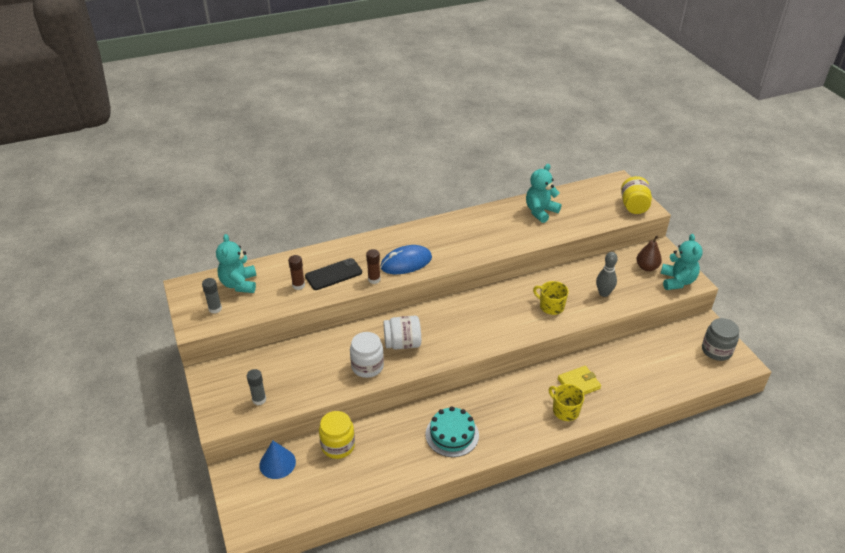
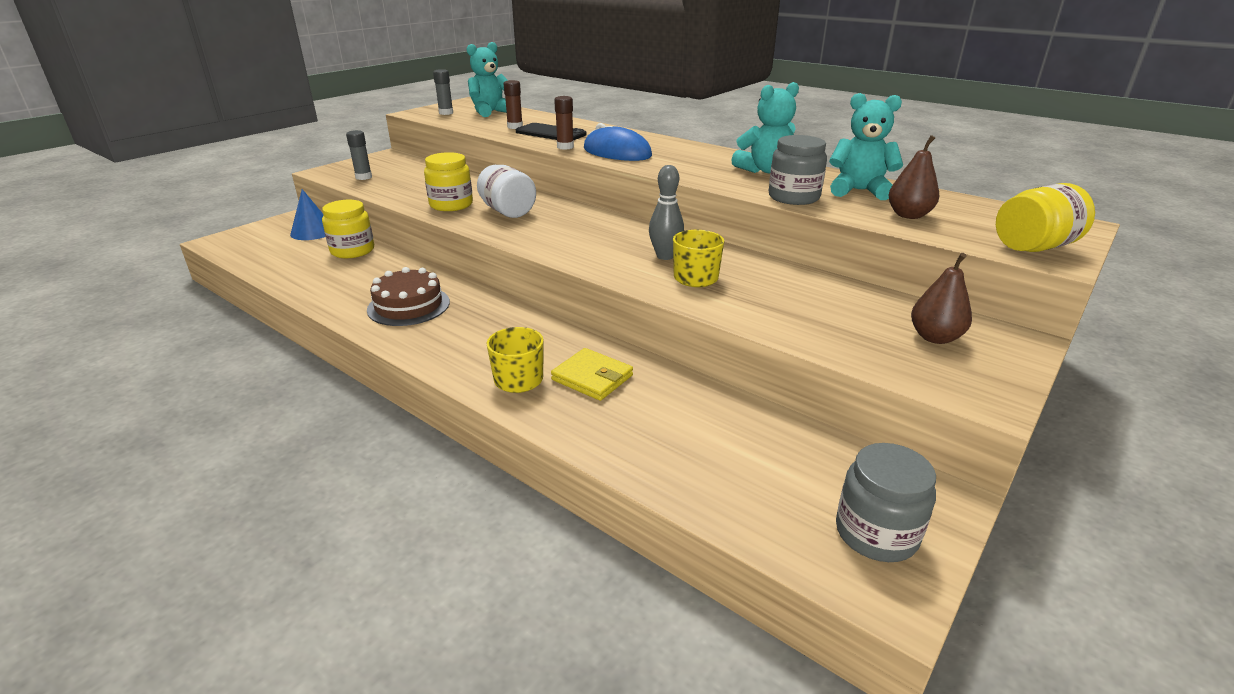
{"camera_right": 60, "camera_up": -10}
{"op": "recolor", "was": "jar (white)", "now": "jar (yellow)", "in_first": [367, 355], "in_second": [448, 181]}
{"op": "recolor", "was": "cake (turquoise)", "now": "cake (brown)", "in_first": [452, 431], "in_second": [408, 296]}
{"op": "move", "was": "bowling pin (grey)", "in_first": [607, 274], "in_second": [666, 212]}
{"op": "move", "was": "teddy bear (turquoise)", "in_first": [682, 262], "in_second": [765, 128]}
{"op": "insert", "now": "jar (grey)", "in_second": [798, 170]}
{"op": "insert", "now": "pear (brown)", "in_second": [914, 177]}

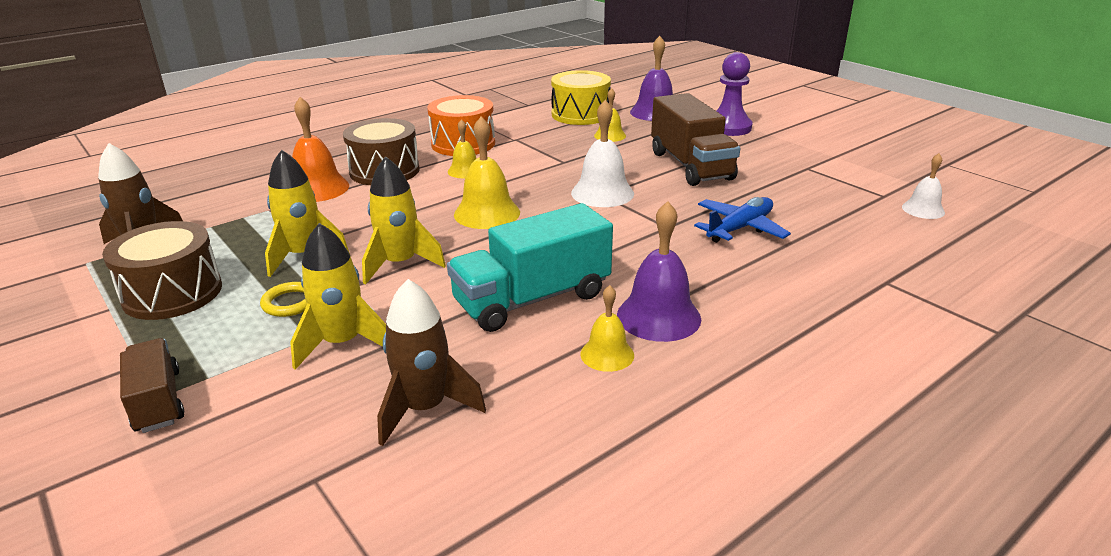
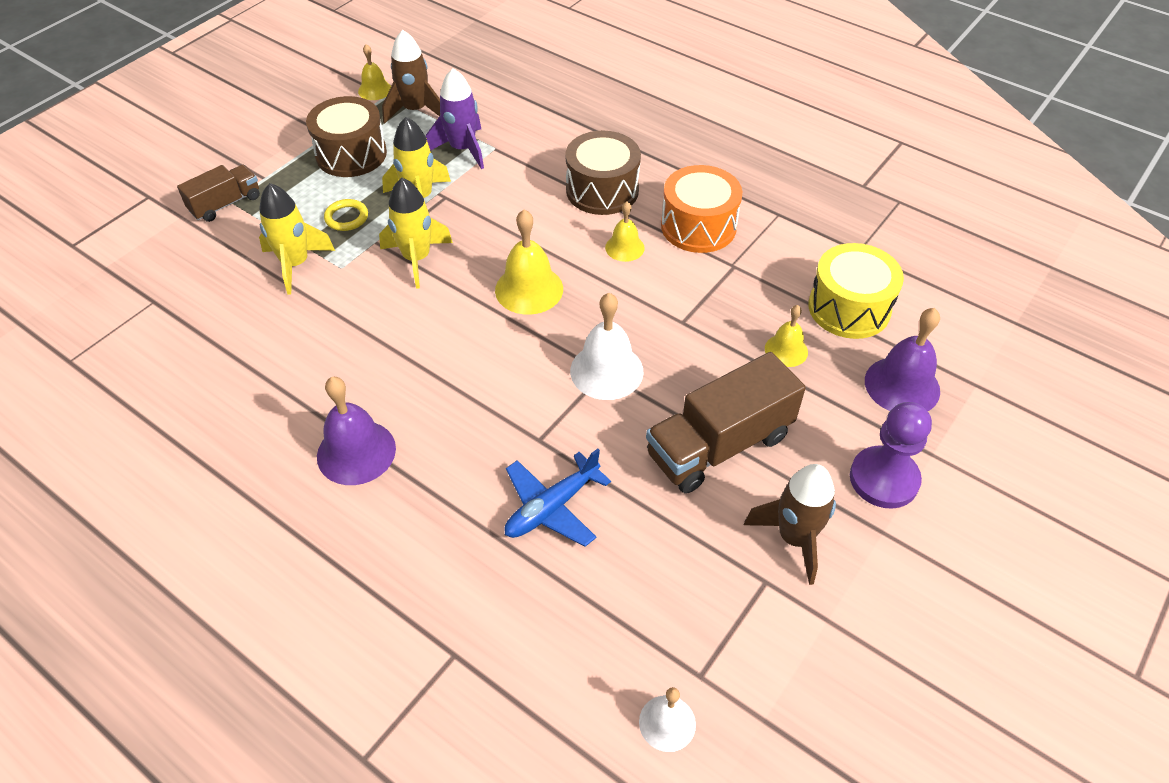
{"camera_right": 75, "camera_up": 20}
{"op": "delete", "was": "bell (orange)", "in_first": [320, 149]}
{"op": "move", "was": "rocket (brown)", "in_first": [431, 362], "in_second": [790, 524]}
{"op": "delete", "was": "truck (turquoise)", "in_first": [530, 267]}
{"op": "move", "was": "bell (yellow)", "in_first": [607, 328], "in_second": [374, 72]}
{"op": "rotate", "was": "plane (blue)", "in_first": [742, 220], "in_second": [557, 497], "clockwise": 105}
{"op": "insert", "now": "rocket (purple)", "in_second": [455, 118]}

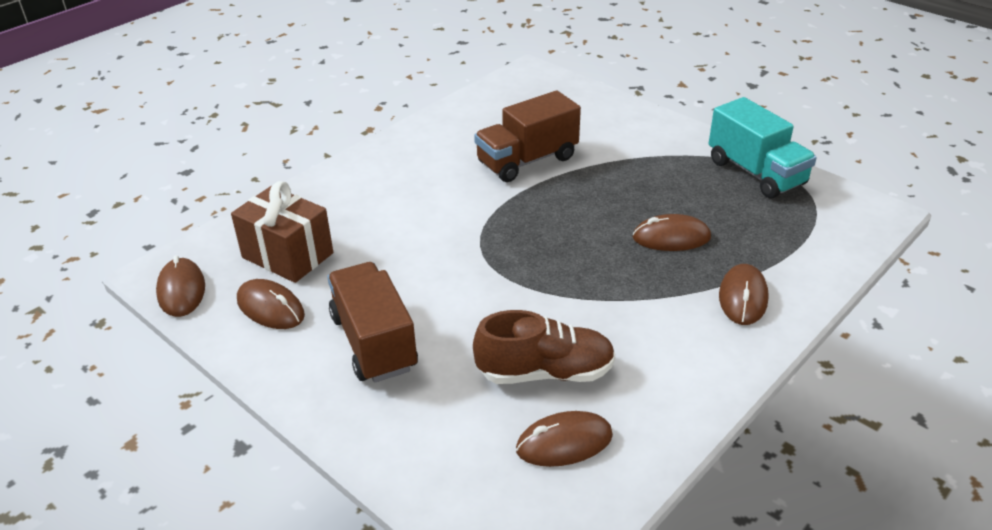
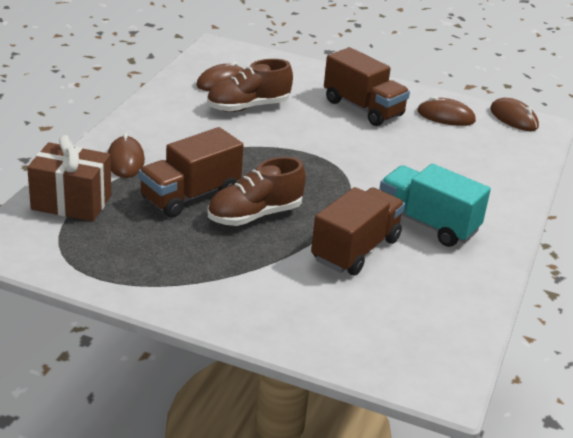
{"camera_right": 155, "camera_up": -5}
{"op": "move", "was": "gift (brown)", "in_first": [282, 232], "in_second": [69, 178]}
{"op": "replace", "was": "mouse (brown)", "now": "truck (brown)", "in_first": [671, 232], "in_second": [191, 172]}
{"op": "move", "was": "truck (turquoise)", "in_first": [763, 147], "in_second": [435, 205]}
{"op": "insert", "now": "shoe (brown)", "in_second": [256, 191]}

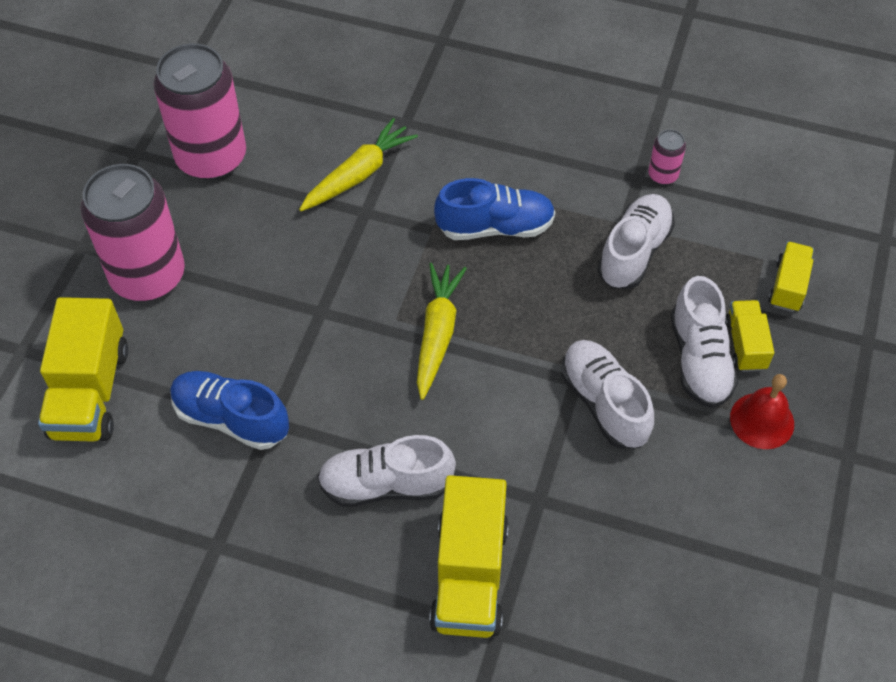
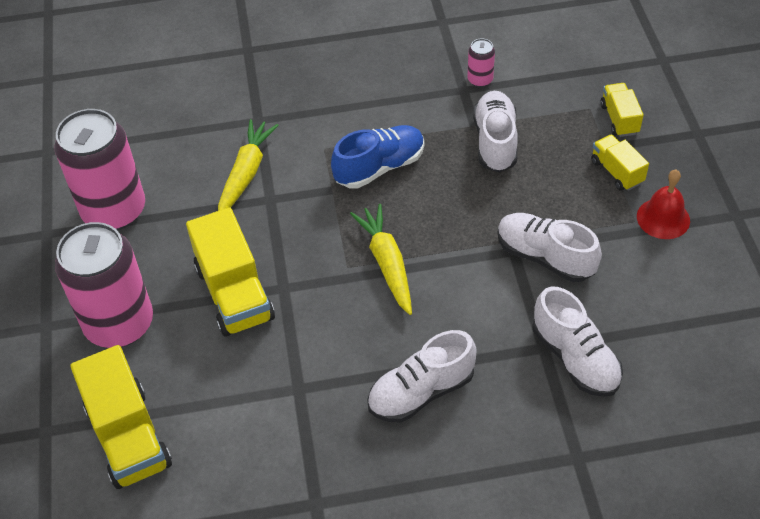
{"camera_right": -25, "camera_up": -5}
{"op": "delete", "was": "shoe (blue)", "in_first": [229, 410]}
{"op": "move", "was": "truck (yellow)", "in_first": [469, 556], "in_second": [230, 272]}
{"op": "move", "was": "shoe (white)", "in_first": [704, 342], "in_second": [578, 341]}

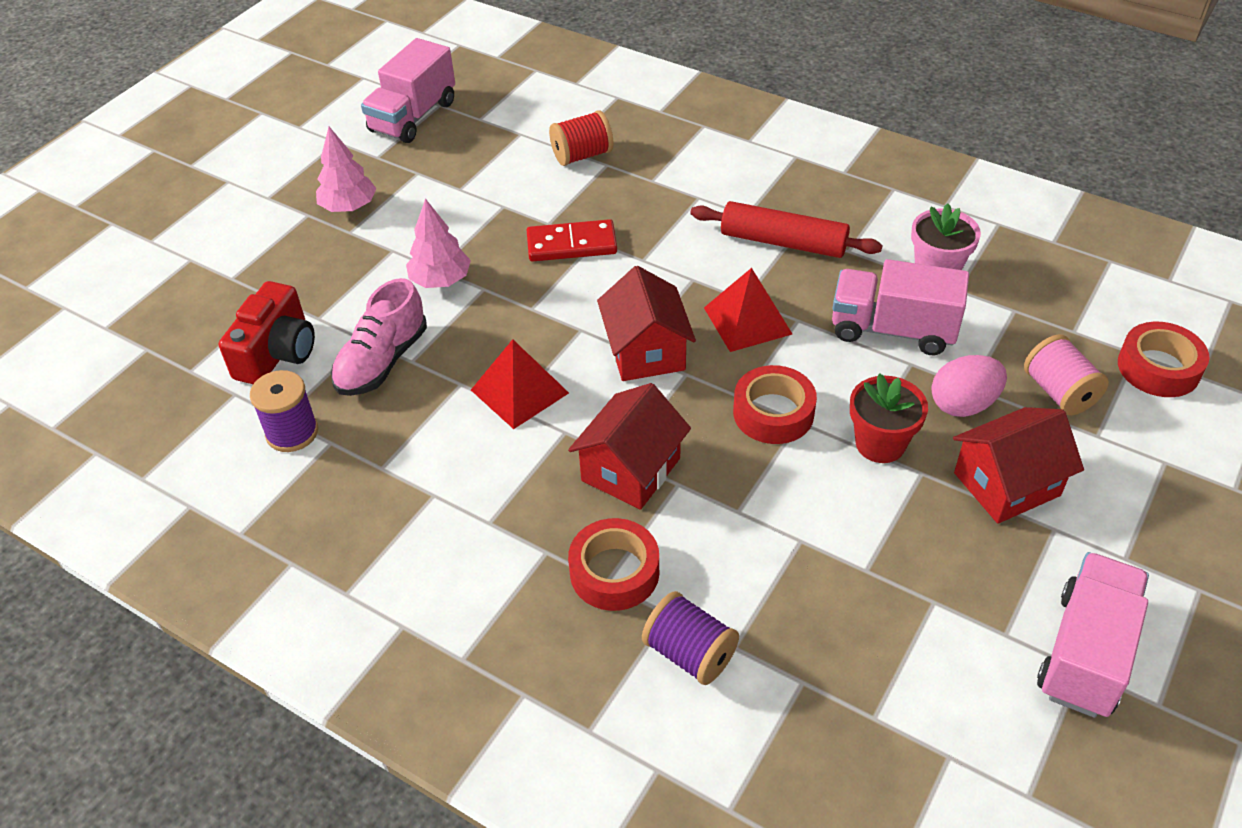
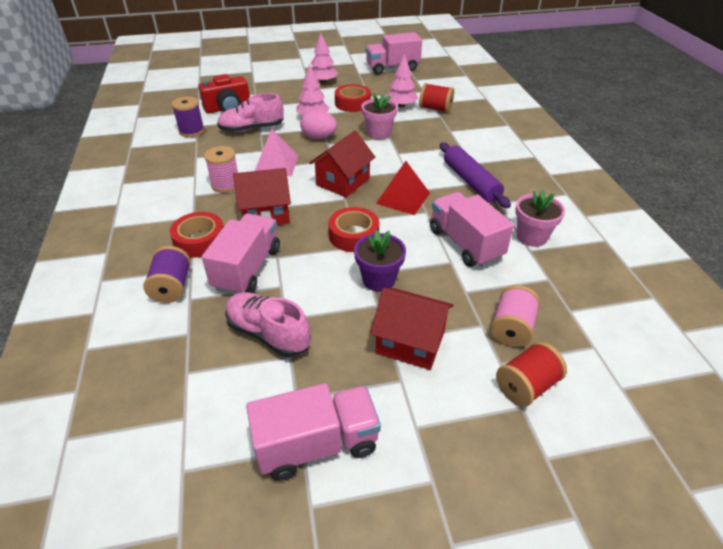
{"camera_right": 45, "camera_up": -5}
{"op": "recolor", "was": "pyramid (red)", "now": "pyramid (pink)", "in_first": [520, 384], "in_second": [277, 152]}
{"op": "replace", "was": "domino (red)", "now": "flower pot (pink)", "in_first": [572, 240], "in_second": [380, 116]}
{"op": "recolor", "was": "rolling pin (red)", "now": "rolling pin (purple)", "in_first": [786, 229], "in_second": [475, 175]}
{"op": "recolor", "was": "flower pot (red)", "now": "flower pot (purple)", "in_first": [889, 418], "in_second": [380, 261]}
{"op": "move", "was": "egg (pink)", "in_first": [969, 386], "in_second": [318, 124]}
{"op": "move", "was": "tape (red)", "in_first": [1164, 359], "in_second": [353, 98]}
{"op": "insert", "now": "truck (pink)", "in_second": [241, 254]}
{"op": "insert", "now": "spool (pink)", "in_second": [221, 169]}
{"op": "insert", "now": "shoe (pink)", "in_second": [268, 324]}
{"op": "insert", "now": "tree (pink)", "in_second": [402, 80]}
{"op": "insert", "now": "spool (red)", "in_second": [531, 374]}

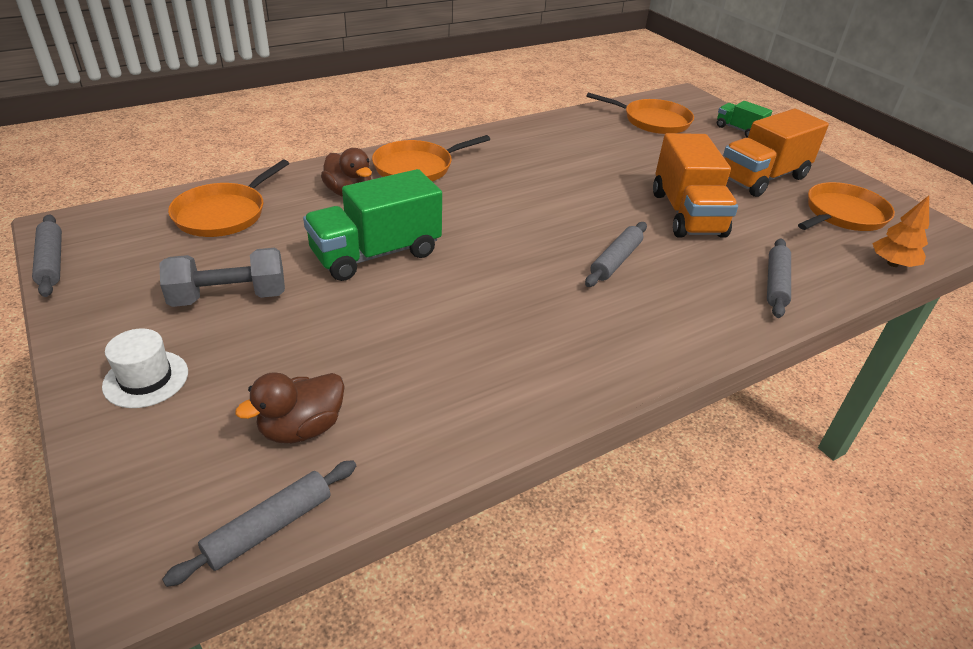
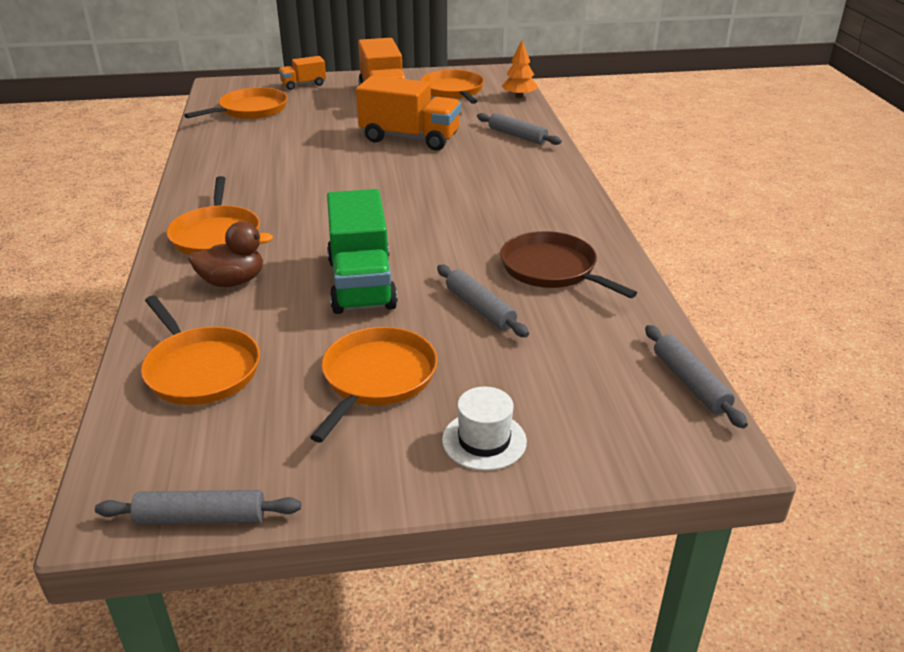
{"camera_right": -65, "camera_up": -5}
{"op": "replace", "was": "dumbbell (grey)", "now": "pan (orange)", "in_first": [222, 277], "in_second": [374, 384]}
{"op": "delete", "was": "duck (brown)", "in_first": [290, 407]}
{"op": "move", "was": "rolling pin (grey)", "in_first": [616, 254], "in_second": [483, 301]}
{"op": "recolor", "was": "truck (green)", "now": "truck (orange)", "in_first": [744, 119], "in_second": [302, 73]}
{"op": "insert", "now": "pan (brown)", "in_second": [568, 264]}

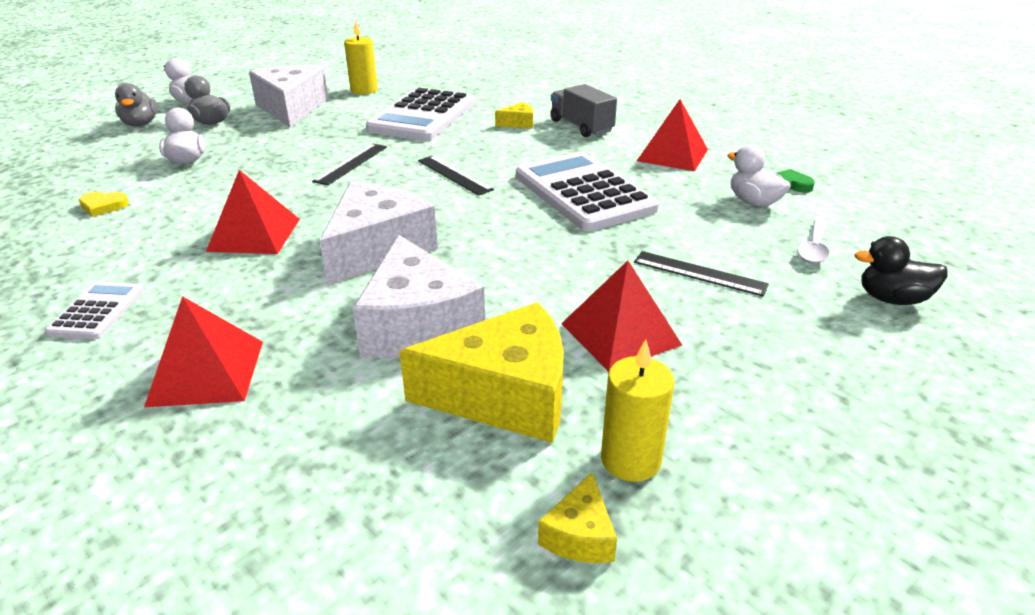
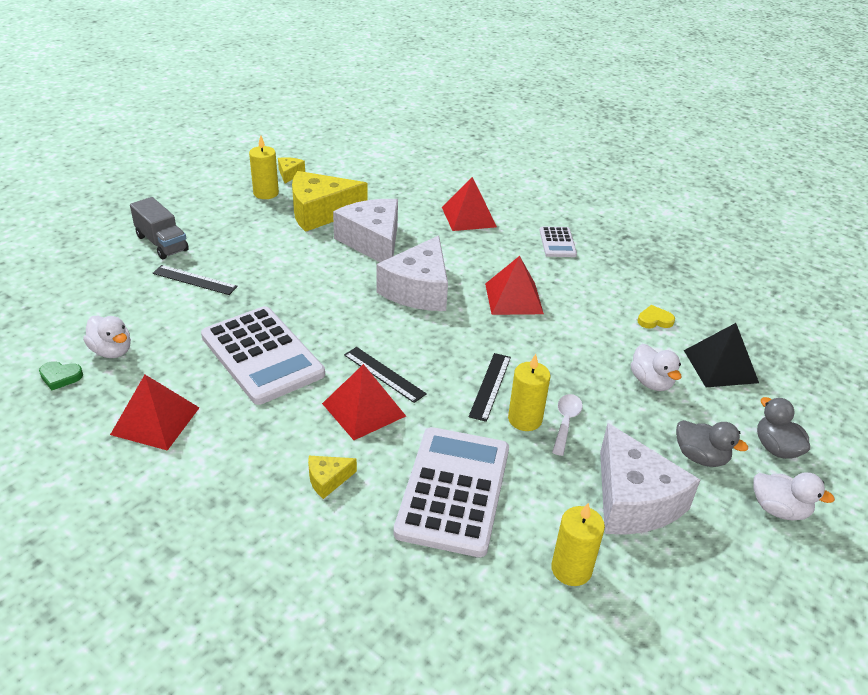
{"camera_right": 170, "camera_up": 5}
{"op": "move", "was": "truck (grey)", "in_first": [583, 110], "in_second": [159, 228]}
{"op": "move", "was": "pyramid (red)", "in_first": [621, 316], "in_second": [364, 402]}
{"op": "move", "was": "spoon (white)", "in_first": [813, 241], "in_second": [567, 425]}
{"op": "delete", "was": "duck (black)", "in_first": [901, 270]}
{"op": "insert", "now": "candle (yellow)", "in_second": [529, 392]}
{"op": "insert", "now": "pyramid (black)", "in_second": [721, 355]}

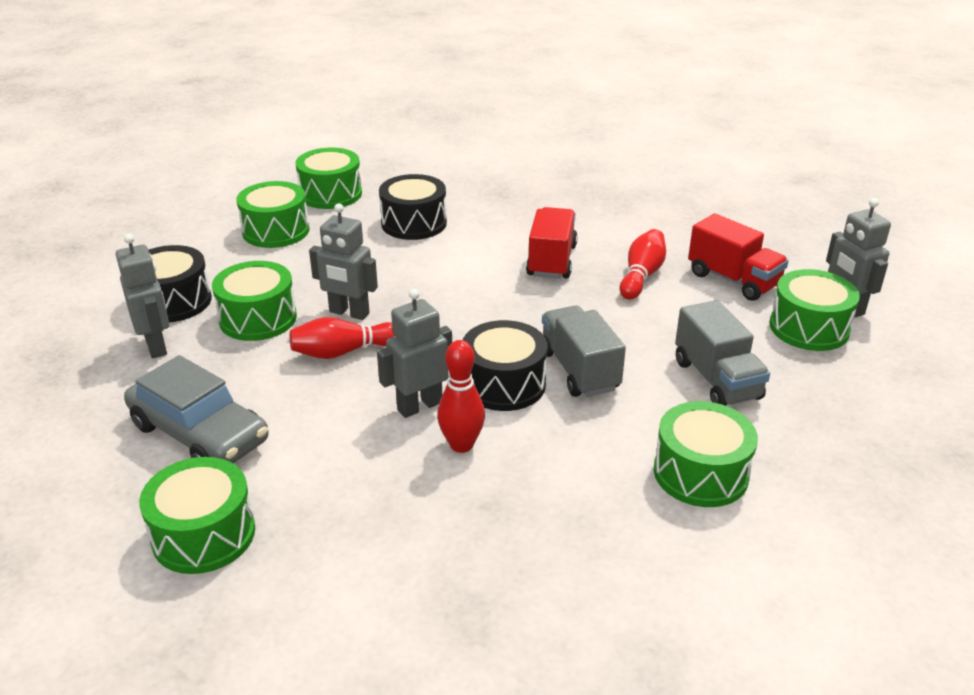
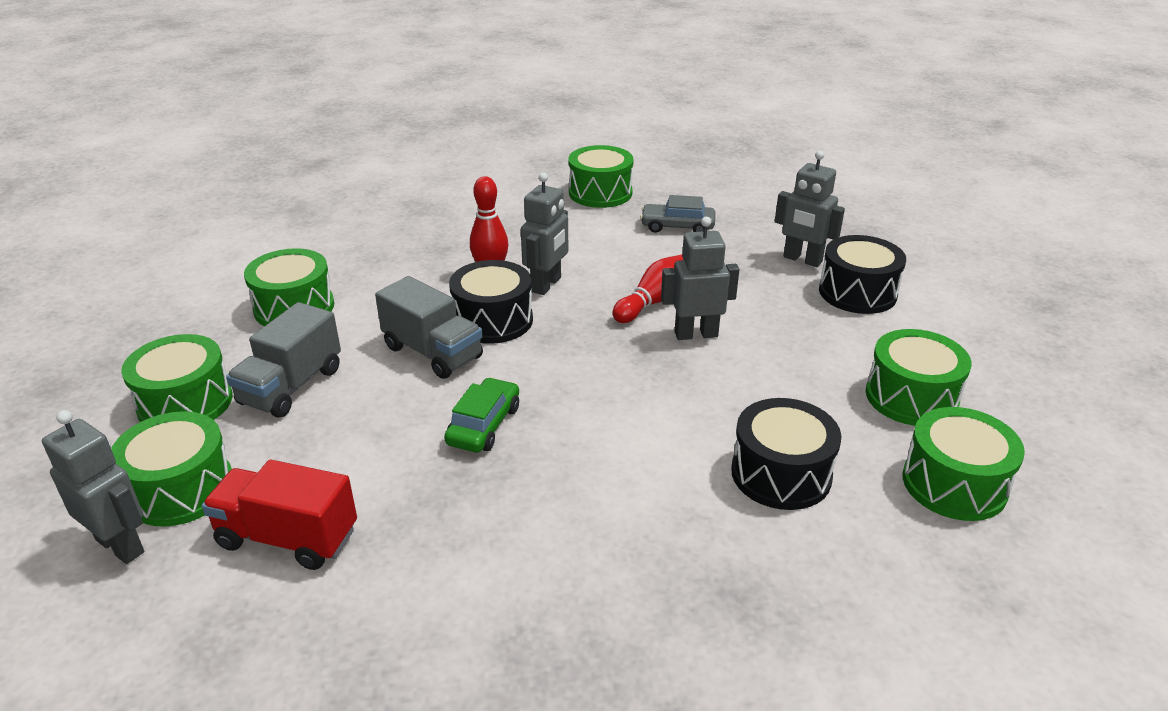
{"camera_right": 150, "camera_up": 0}
{"op": "resize", "was": "car (grey)", "in_first": [196, 409], "in_second": [677, 214], "ratio": 0.61}
{"op": "move", "was": "drum (green)", "in_first": [254, 301], "in_second": [177, 378]}
{"op": "delete", "was": "truck (red)", "in_first": [552, 243]}
{"op": "delete", "was": "bowling pin (red)", "in_first": [643, 264]}
{"op": "rotate", "was": "truck (grey)", "in_first": [722, 353], "in_second": [283, 360], "clockwise": -105}
{"op": "insert", "now": "car (green)", "in_second": [481, 414]}

